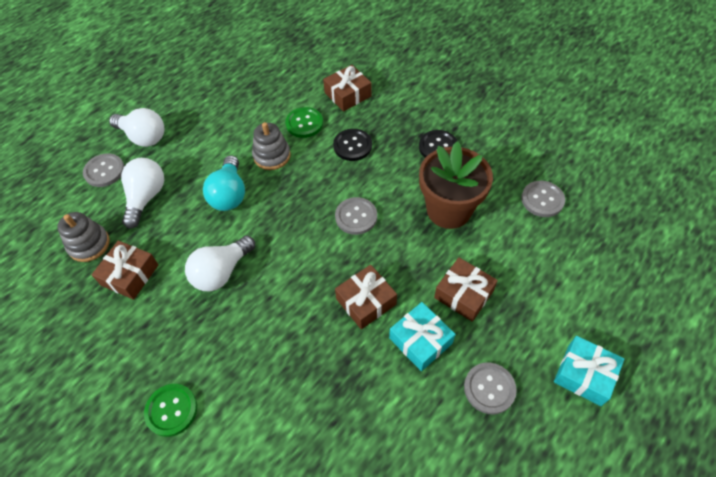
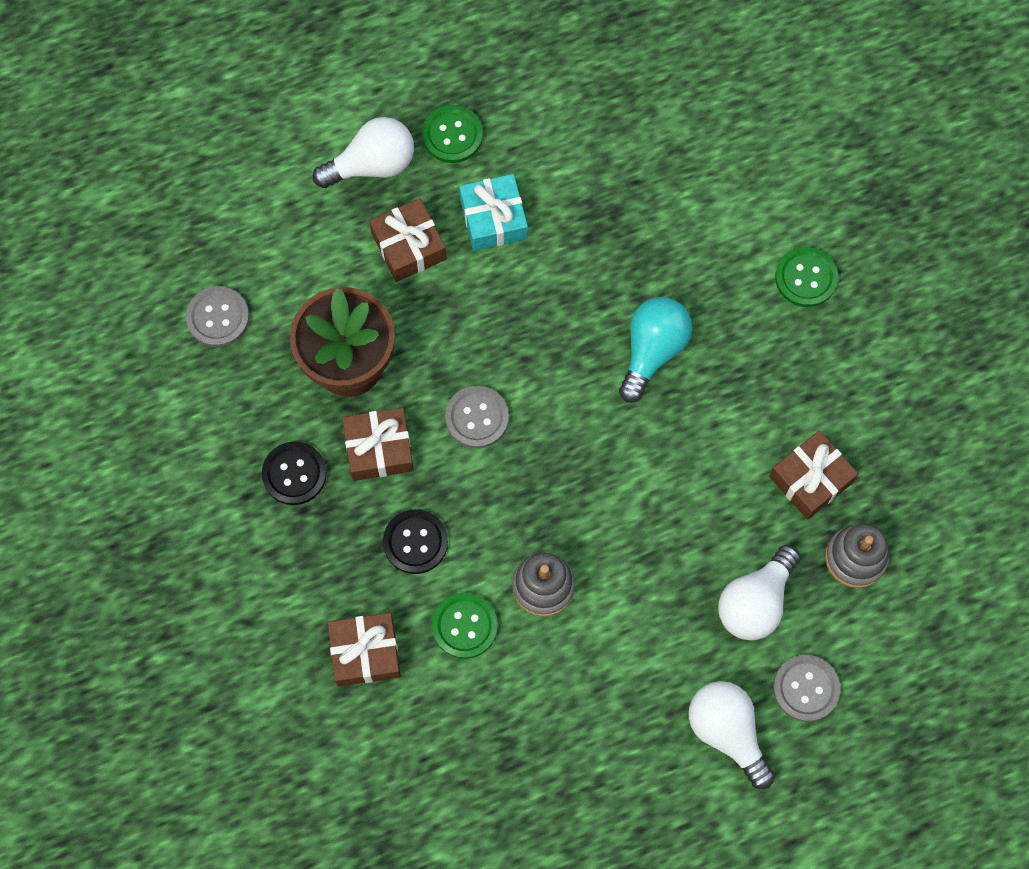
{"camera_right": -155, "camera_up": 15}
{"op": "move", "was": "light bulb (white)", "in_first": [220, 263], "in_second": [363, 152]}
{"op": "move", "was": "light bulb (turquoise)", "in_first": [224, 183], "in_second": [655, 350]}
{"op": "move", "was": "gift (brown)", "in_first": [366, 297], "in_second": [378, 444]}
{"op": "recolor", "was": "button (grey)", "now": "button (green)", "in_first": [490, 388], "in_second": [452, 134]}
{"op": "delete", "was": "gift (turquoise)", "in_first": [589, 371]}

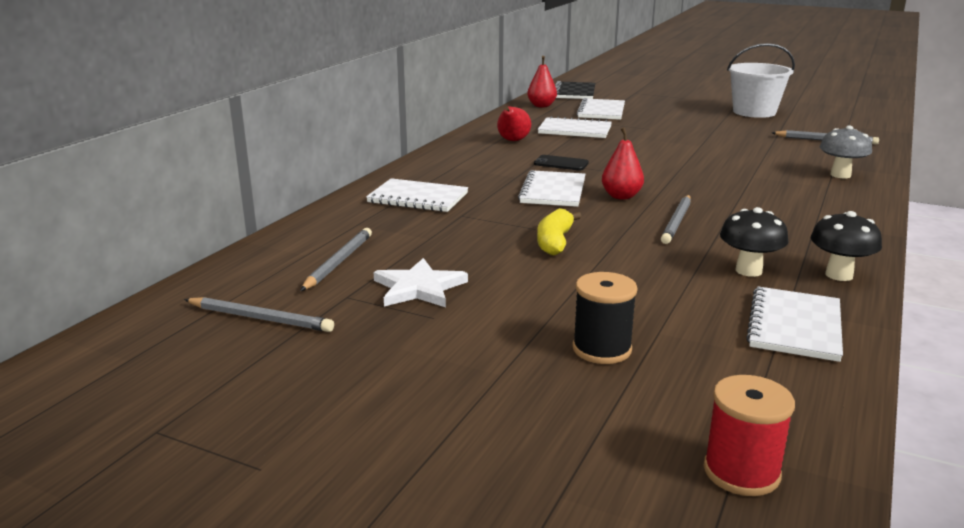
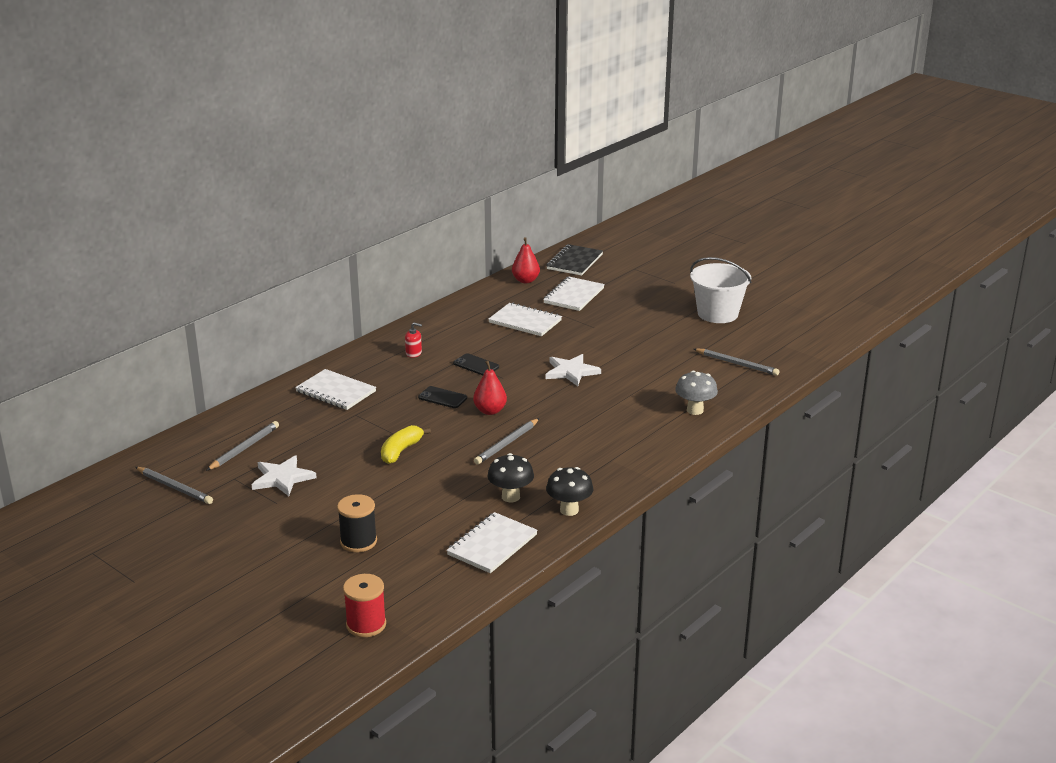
{"camera_right": 15, "camera_up": 5}
{"op": "delete", "was": "pear (red)", "in_first": [514, 123]}
{"op": "replace", "was": "notebook (white)", "now": "phone (black)", "in_first": [552, 188], "in_second": [442, 397]}
{"op": "insert", "now": "soap dispenser (red)", "in_second": [413, 340]}
{"op": "insert", "now": "star (white)", "in_second": [573, 370]}

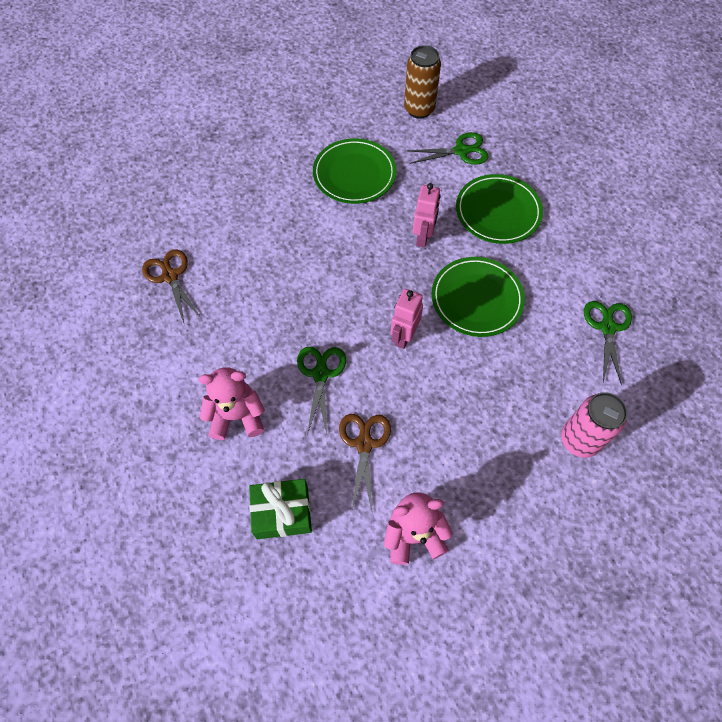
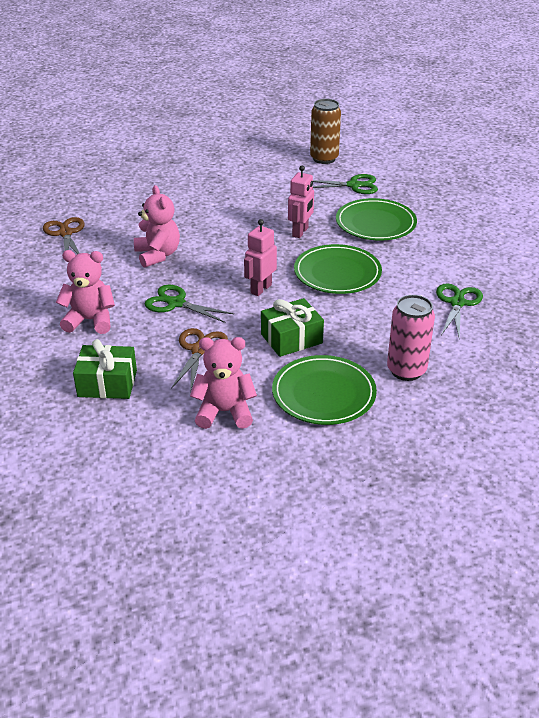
{"camera_right": 10, "camera_up": -25}
{"op": "rotate", "was": "scissors (green)", "in_first": [321, 391], "in_second": [189, 304], "clockwise": -75}
{"op": "move", "was": "plate (green)", "in_first": [354, 171], "in_second": [324, 390]}
{"op": "insert", "now": "teddy bear (pink)", "in_second": [157, 226]}
{"op": "insert", "now": "gift (green)", "in_second": [292, 327]}

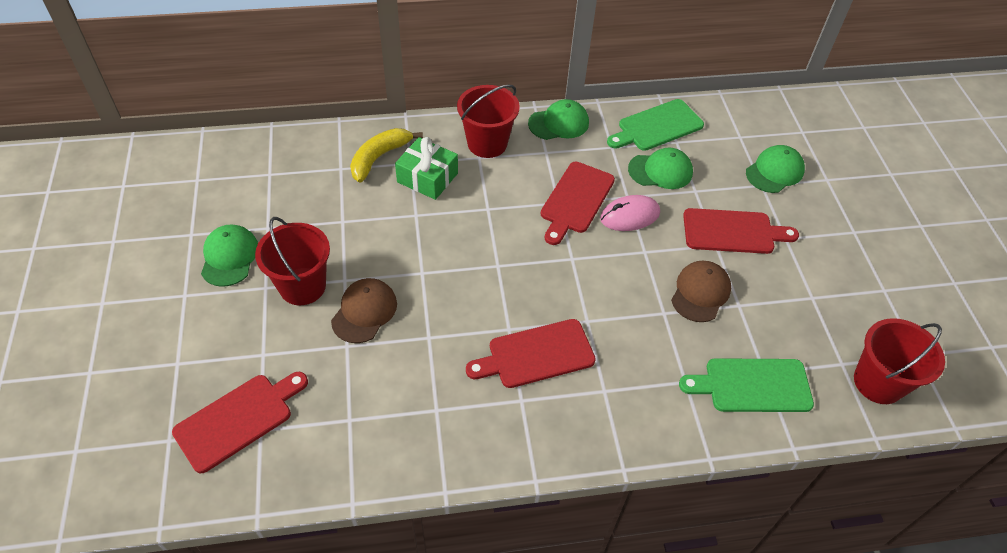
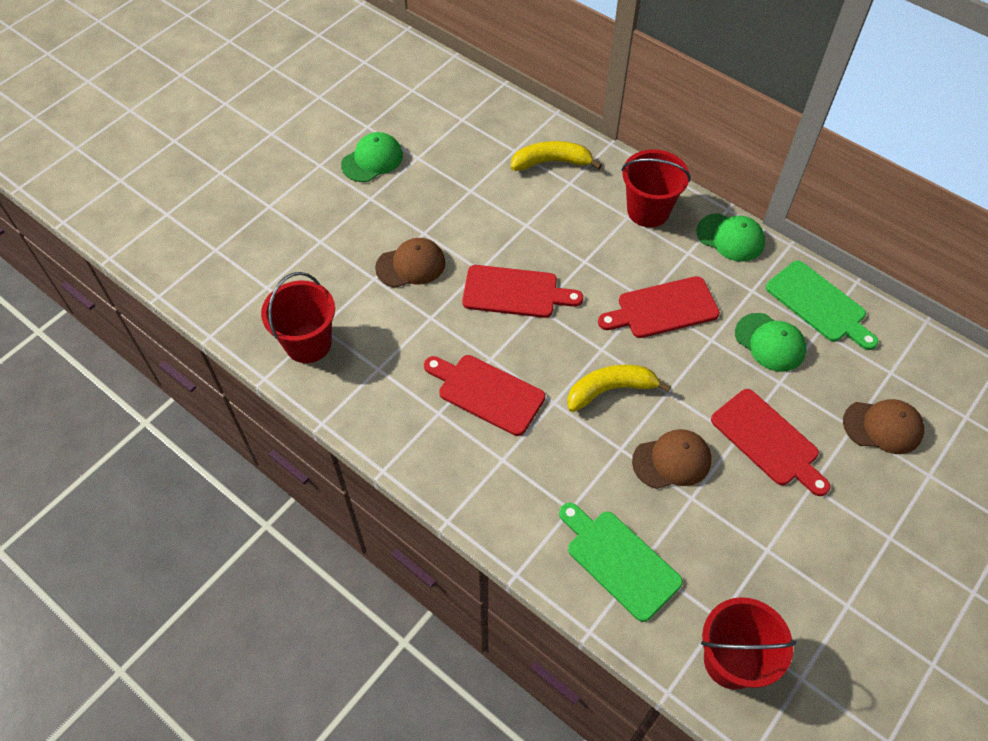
{"camera_right": 50, "camera_up": 5}
{"op": "move", "was": "cutting board (red)", "in_first": [240, 422], "in_second": [522, 291]}
{"op": "move", "was": "bucket (red)", "in_first": [292, 261], "in_second": [298, 317]}
{"op": "delete", "was": "gift (green)", "in_first": [426, 168]}
{"op": "delete", "was": "mouse (pink)", "in_first": [630, 213]}
{"op": "rotate", "was": "cutting board (green)", "in_first": [655, 125], "in_second": [822, 305], "clockwise": -150}
{"op": "recolor", "was": "cap (green)", "now": "cap (brown)", "in_first": [775, 169], "in_second": [883, 426]}
{"op": "insert", "now": "banana (yellow)", "in_second": [619, 388]}

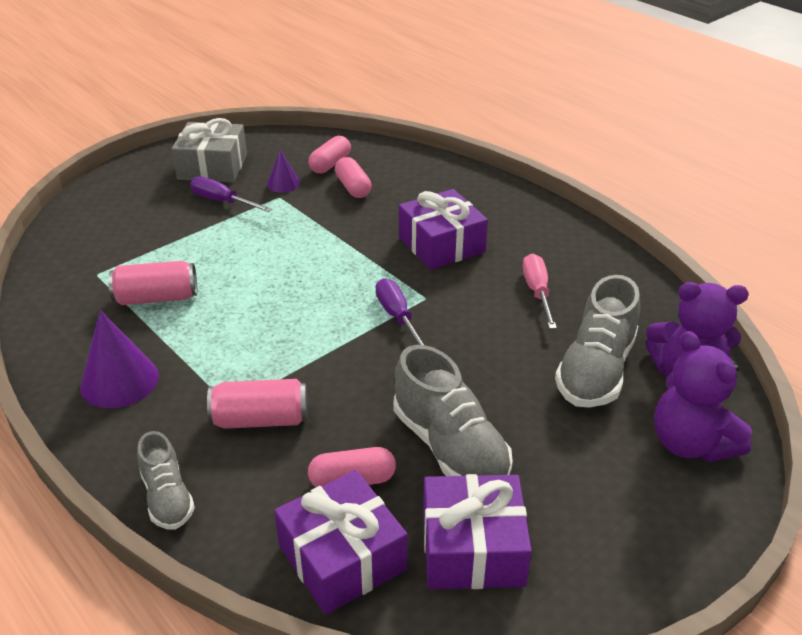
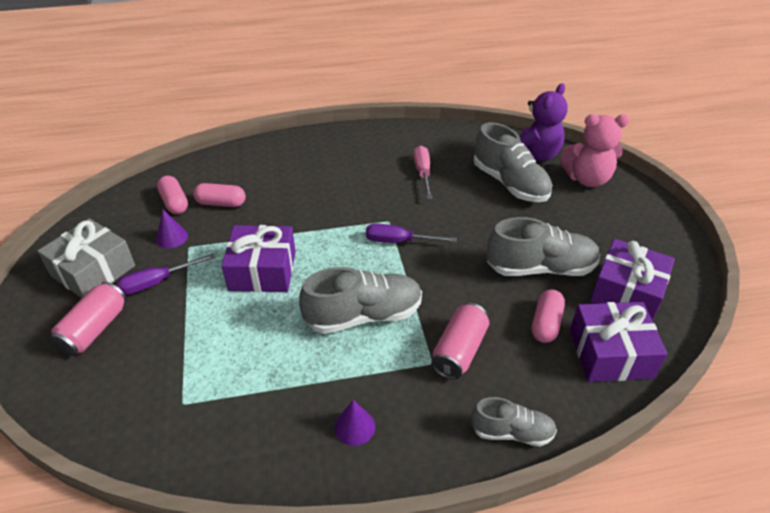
{"camera_right": -60, "camera_up": 5}
{"op": "resize", "was": "cone (purple)", "in_first": [119, 359], "in_second": [354, 423], "ratio": 0.58}
{"op": "move", "was": "can (pink)", "in_first": [152, 283], "in_second": [88, 319]}
{"op": "move", "was": "gift (purple)", "in_first": [443, 229], "in_second": [259, 258]}
{"op": "rotate", "was": "screwdriver (pink)", "in_first": [539, 291], "in_second": [423, 172], "clockwise": 60}
{"op": "recolor", "was": "teddy bear (purple)", "now": "teddy bear (pink)", "in_first": [703, 396], "in_second": [594, 150]}
{"op": "insert", "now": "shoe (grey)", "in_second": [360, 300]}

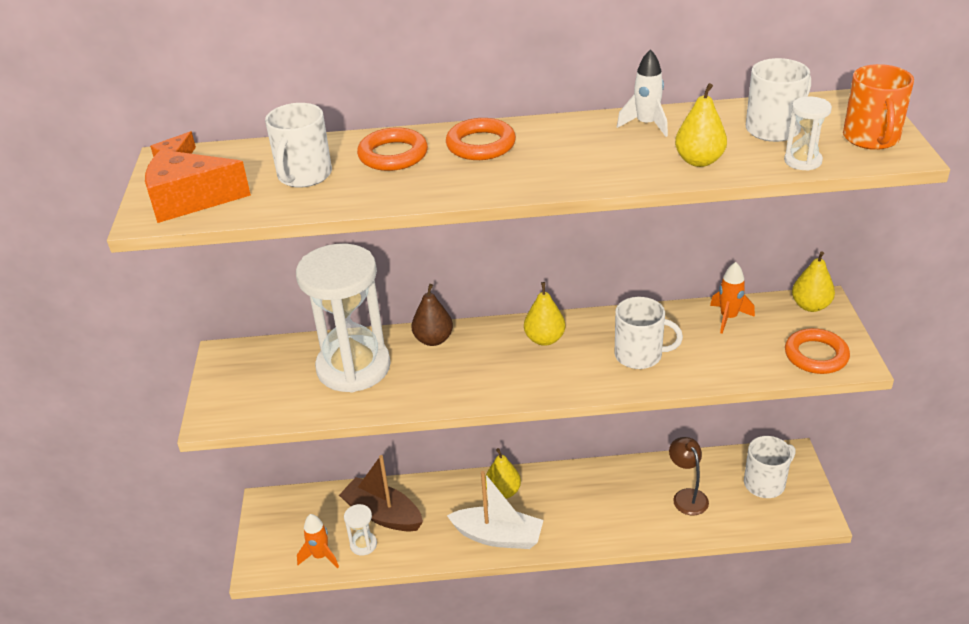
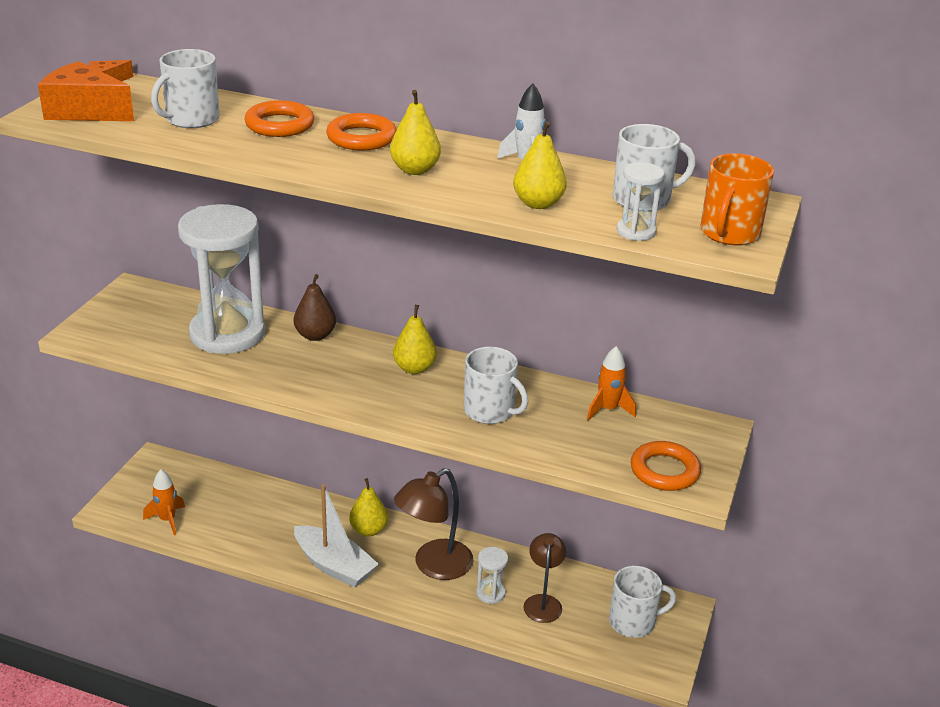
{"camera_right": 20, "camera_up": -5}
{"op": "delete", "was": "boat (brown)", "in_first": [381, 493]}
{"op": "move", "was": "hourglass (white)", "in_first": [360, 529], "in_second": [492, 575]}
{"op": "move", "was": "pear (yellow)", "in_first": [813, 281], "in_second": [415, 132]}
{"op": "insert", "now": "lamp (brown)", "in_second": [433, 524]}

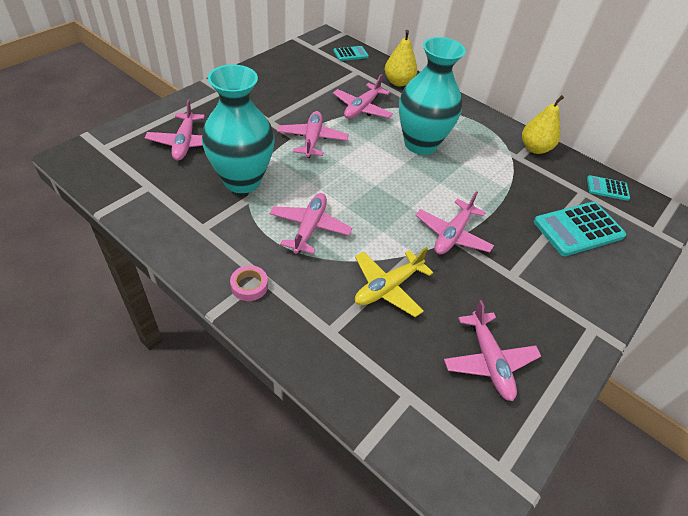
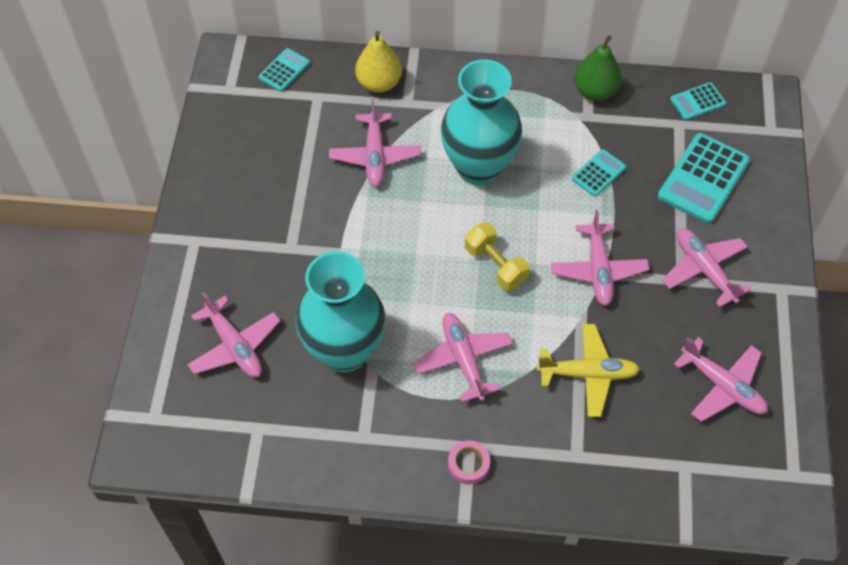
{"camera_right": -30, "camera_up": 10}
{"op": "move", "was": "plane (pink)", "in_first": [313, 134], "in_second": [706, 267]}
{"op": "rotate", "was": "plane (yellow)", "in_first": [394, 282], "in_second": [588, 370], "clockwise": -105}
{"op": "recolor", "was": "pear (yellow)", "now": "pear (green)", "in_first": [543, 124], "in_second": [598, 68]}
{"op": "insert", "now": "dumbbell (yellow)", "in_second": [497, 257]}
{"op": "insert", "now": "calculator (turquoise)", "in_second": [599, 173]}

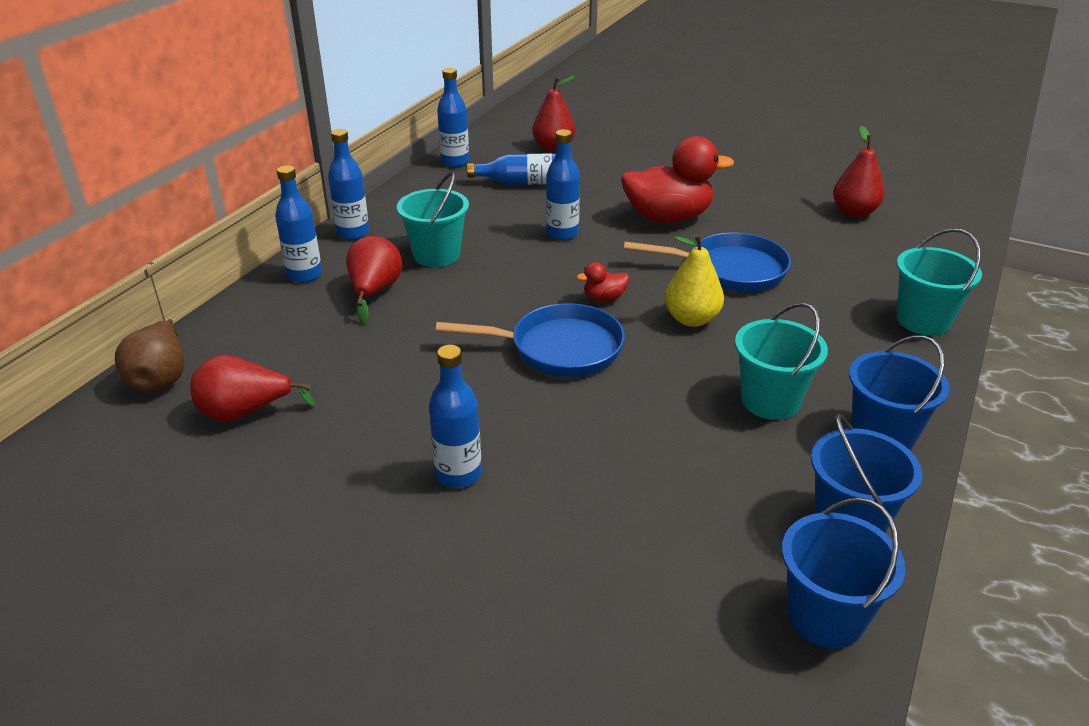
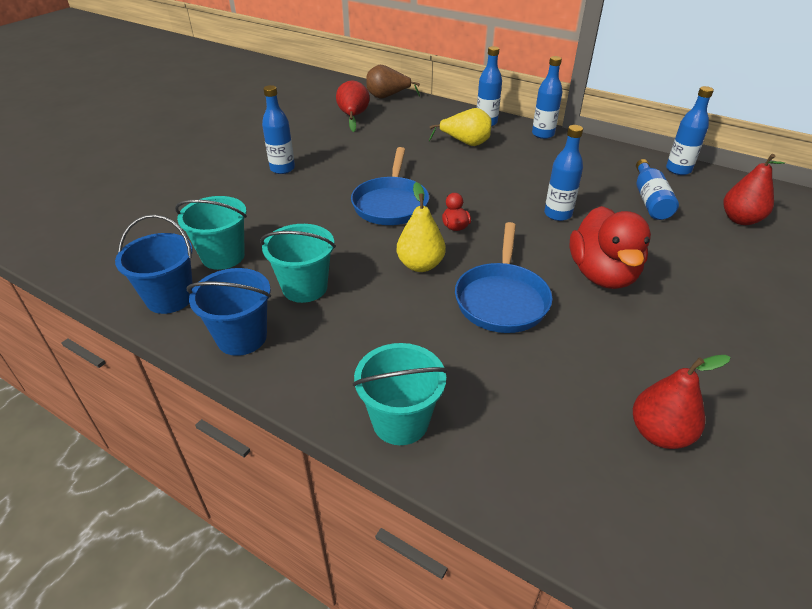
{"camera_right": 95, "camera_up": 5}
{"op": "recolor", "was": "pear (red)", "now": "pear (yellow)", "in_first": [374, 280], "in_second": [460, 127]}
{"op": "move", "was": "bucket (turquoise)", "in_first": [433, 219], "in_second": [211, 233]}
{"op": "delete", "was": "bucket (blue)", "in_first": [844, 572]}

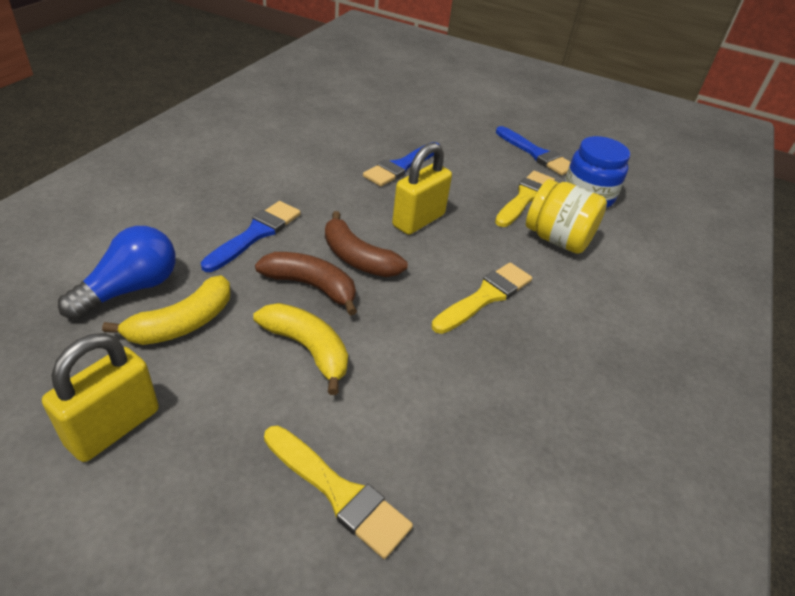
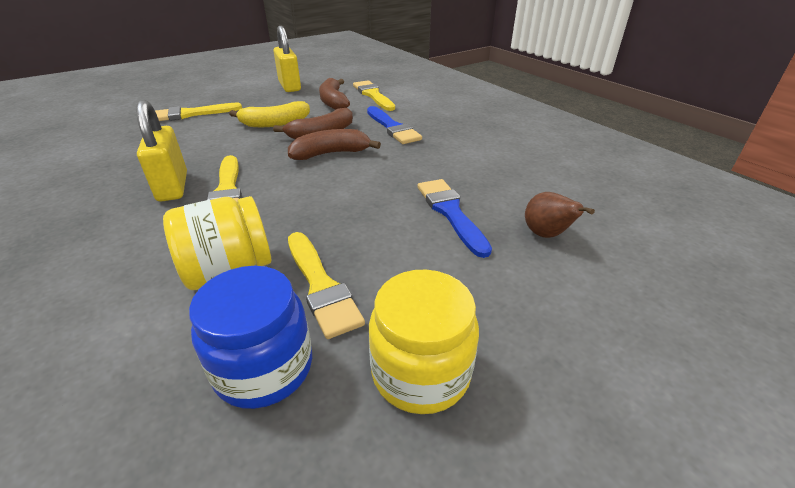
{"camera_right": 125, "camera_up": -5}
{"op": "replace", "was": "light bulb (blue)", "now": "brush (yellow)", "in_first": [117, 273], "in_second": [374, 95]}
{"op": "recolor", "was": "banana (yellow)", "now": "banana (brown)", "in_first": [166, 310], "in_second": [334, 94]}
{"op": "move", "was": "padlock (yellow)", "in_first": [422, 188], "in_second": [161, 151]}
{"op": "replace", "was": "brush (blue)", "now": "jar (yellow)", "in_first": [533, 150], "in_second": [424, 342]}
{"op": "insert", "now": "pear (brown)", "in_second": [560, 215]}

